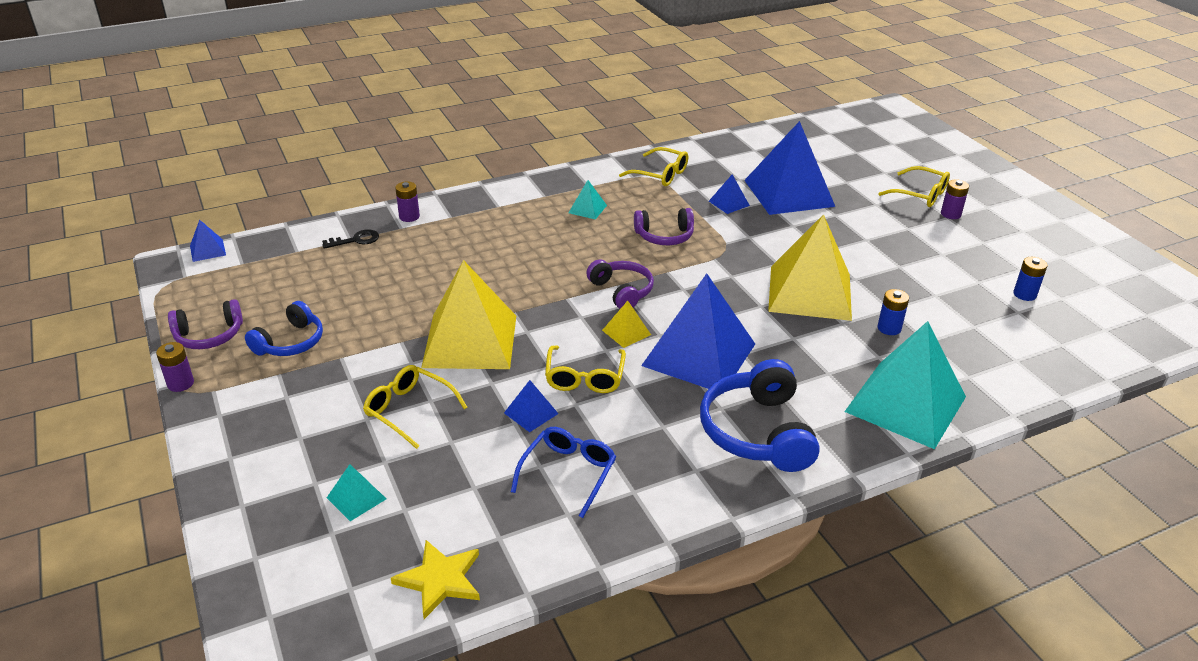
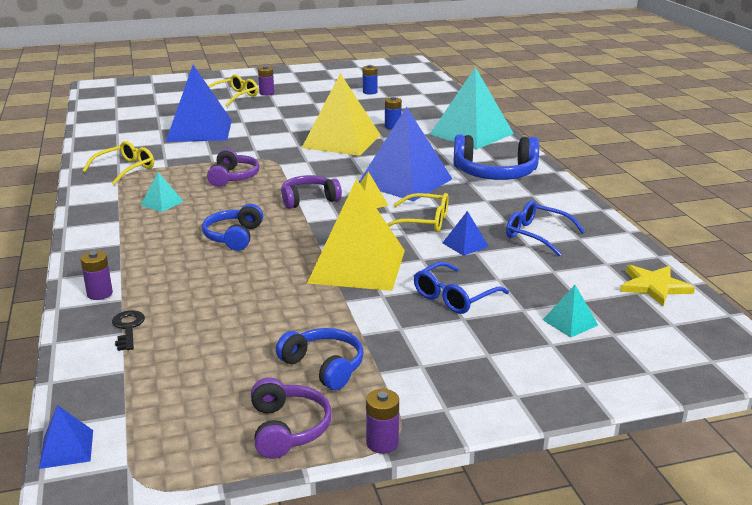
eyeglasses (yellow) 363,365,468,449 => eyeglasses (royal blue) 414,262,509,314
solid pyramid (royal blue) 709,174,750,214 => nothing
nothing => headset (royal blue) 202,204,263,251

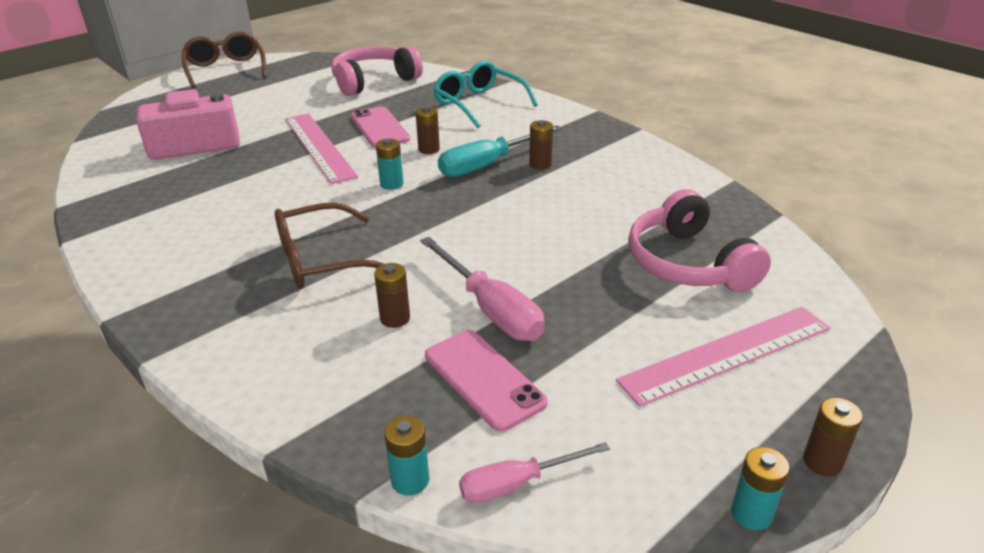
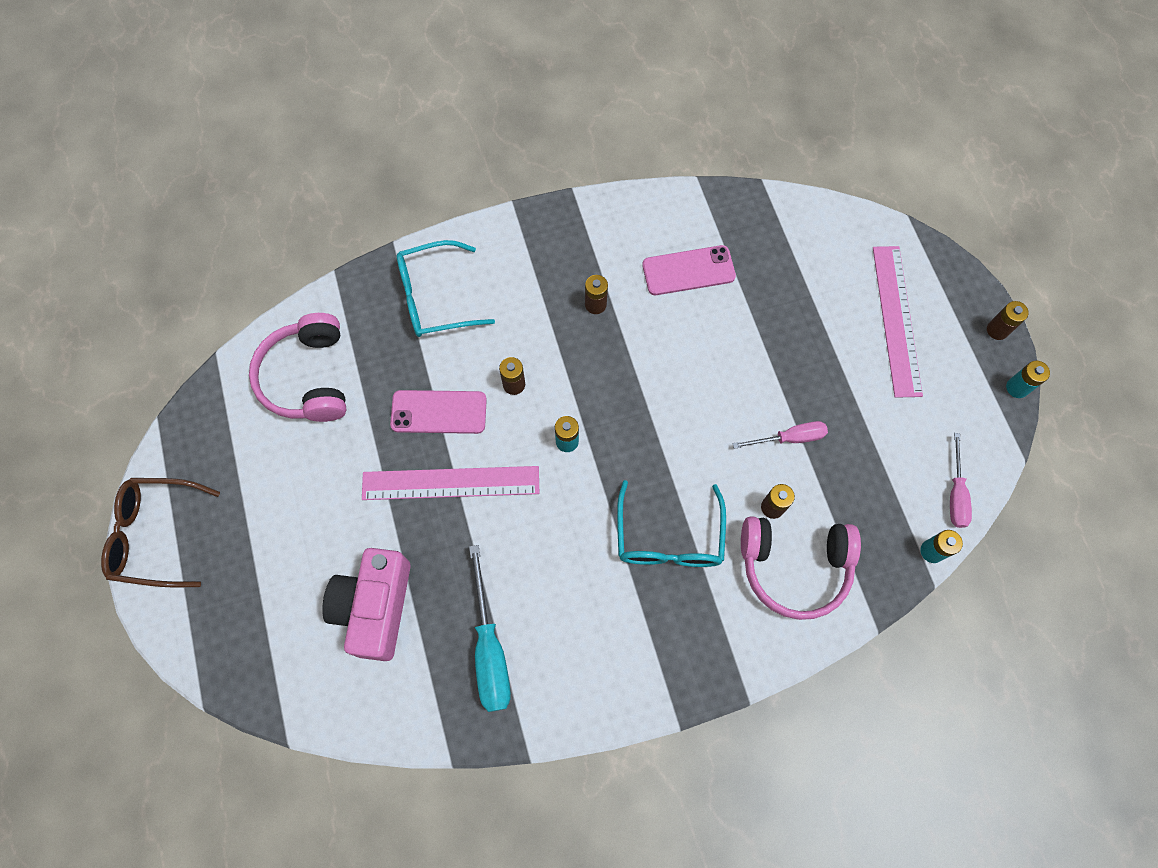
eyeglasses (dark brown) 275,202,384,289 => eyeglasses (teal) 617,480,726,567
screwdriver (pink) 420,237,545,341 => screwdriver (pink) 732,421,828,449, x0.63
mobile phone (pink) 425,330,548,432 => mobile phone (pink) 642,245,736,295, move
screwdriver (teal) 438,125,562,177 => screwdriver (teal) 469,545,511,712, move
headset (pink) 628,189,771,292 => headset (pink) 741,516,861,620, move

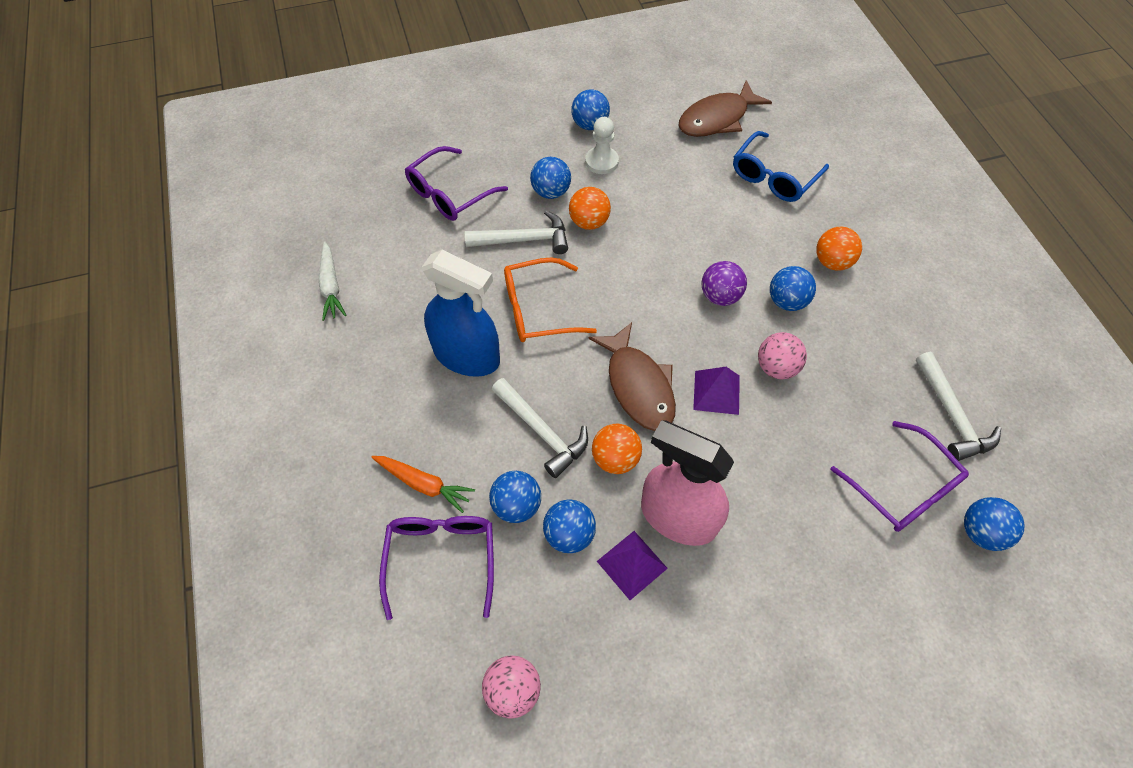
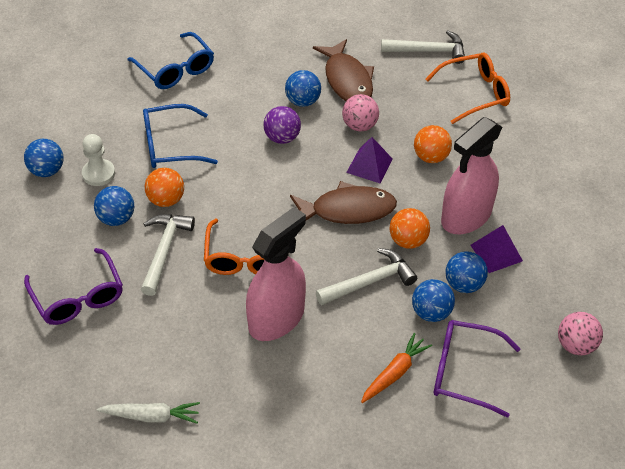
spray cleaner (royal blue) 422,250,500,377 => spray cleaner (pink) 246,207,306,341
fish (dark brown) 679,80,772,137 => fish (dark brown) 313,39,374,101, move
sphere (orange-coloured) 816,227,862,270 => sphere (orange-coloured) 414,125,452,163, move
eyeglasses (royal purple) 830,421,969,532 => eyeglasses (orange-coloured) 425,53,510,124
sphere (royal blue) 964,497,1025,551 => nothing
nothing => eyeglasses (royal blue) 143,104,218,168

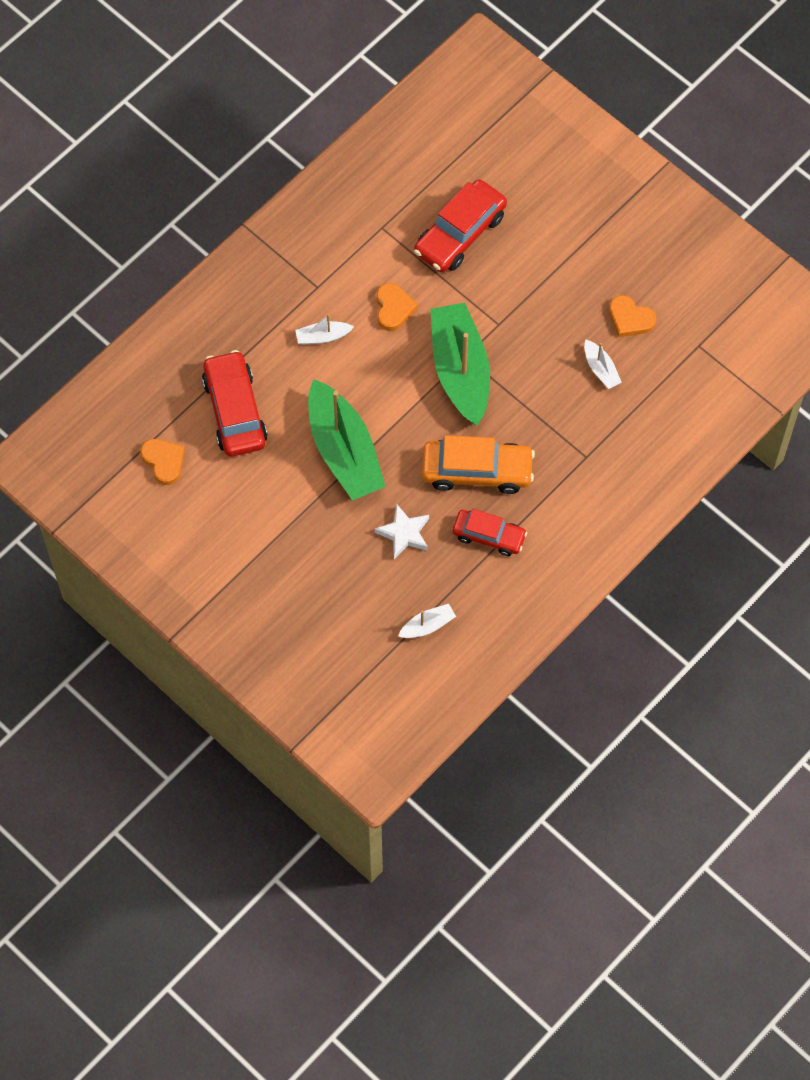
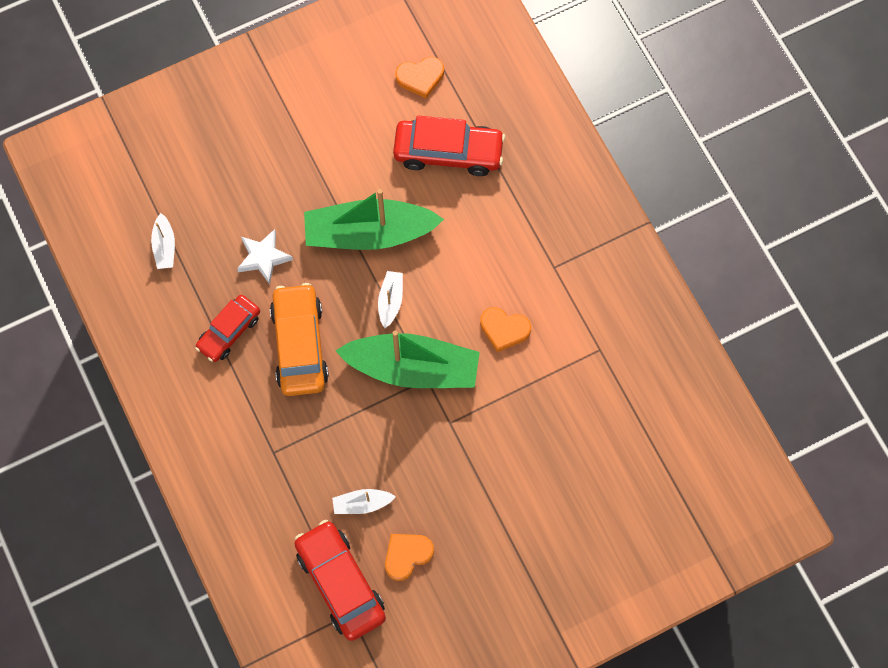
toy boat (white) 295,314,354,345 => toy boat (white) 378,271,403,328, move
car (crimson) 414,179,507,272 => car (crimson) 294,520,386,641, move
car (orange-coloured) 422,435,535,494 => car (orange-coloured) 270,283,329,396, 150 degrees clockwise

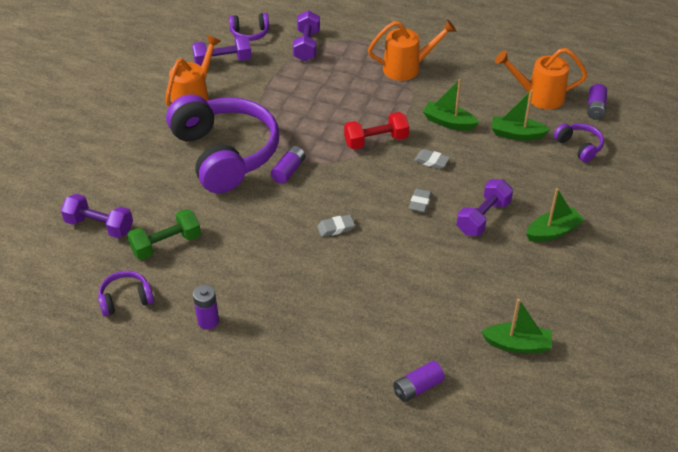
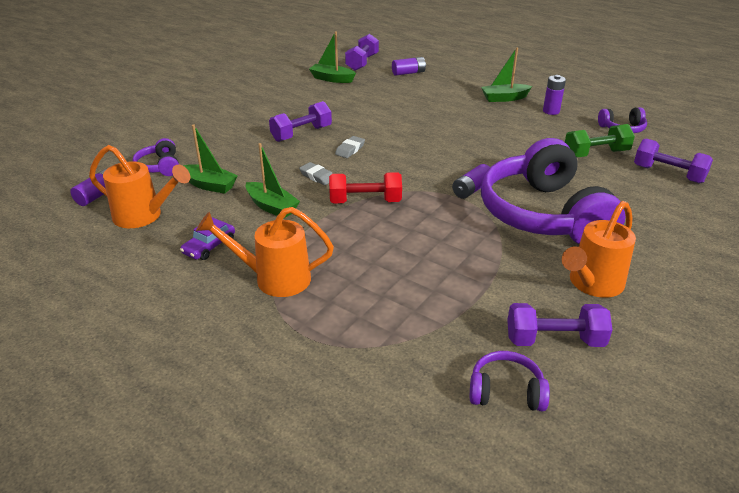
dumbbell (royal purple) 293,10,320,61 => dumbbell (royal purple) 345,34,379,71, move
eraser (ash-grey) 317,215,355,237 => nothing
toy boat (leaf-green) 526,188,584,242 => toy boat (leaf-green) 481,48,532,102, move
nothing => car (royal purple) 180,217,235,260

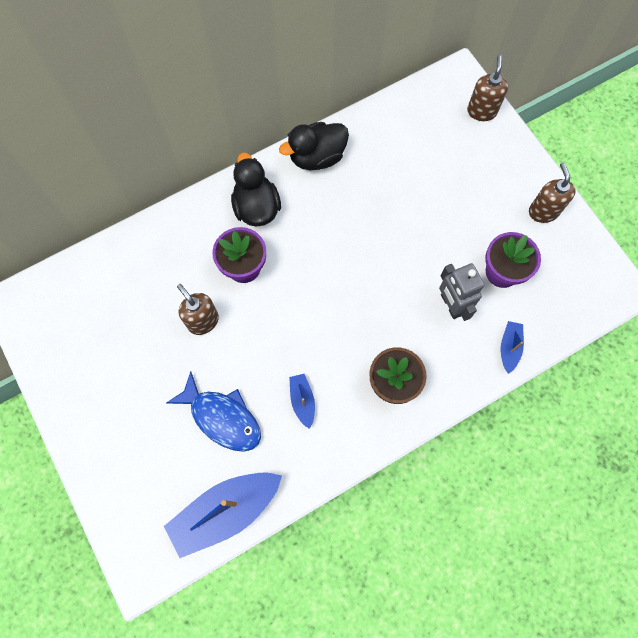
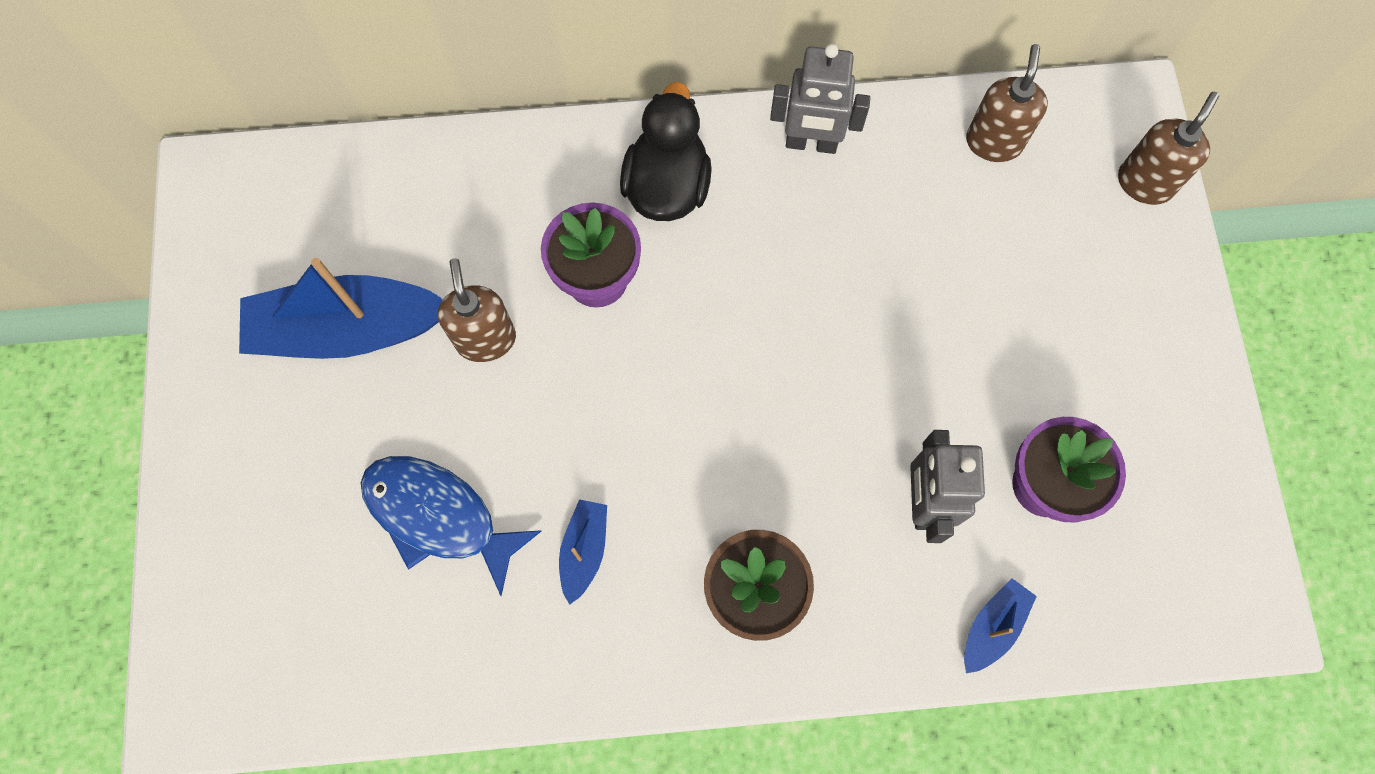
toy boat (royal blue) 164,472,282,558 => toy boat (royal blue) 239,258,443,359, move
fish (royal blue) 167,371,261,452 => fish (royal blue) 361,456,541,596, 150 degrees clockwise
toy duck (jet-black) 279,122,349,170 => robot figure (ash-grey) 770,44,870,154
soap pump (dark brown) 529,162,576,223 => soap pump (dark brown) 966,44,1048,162, move

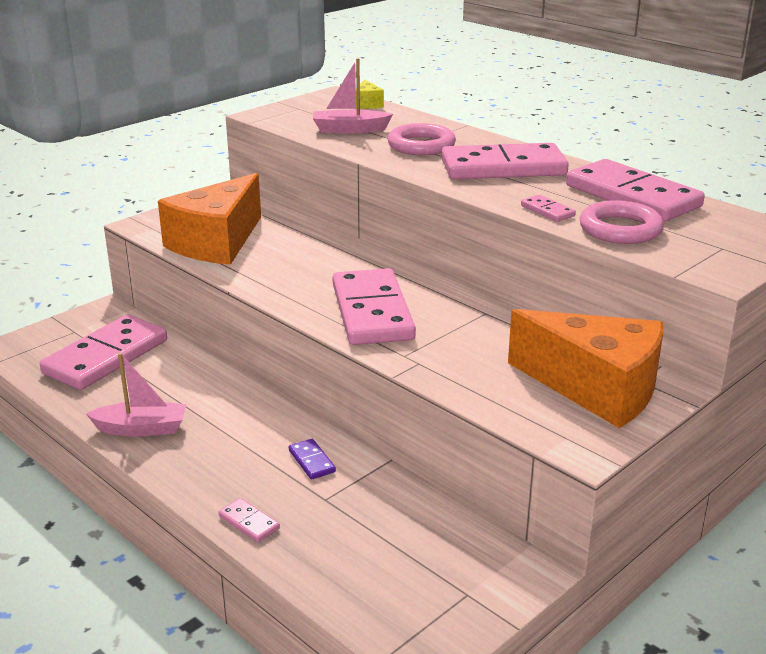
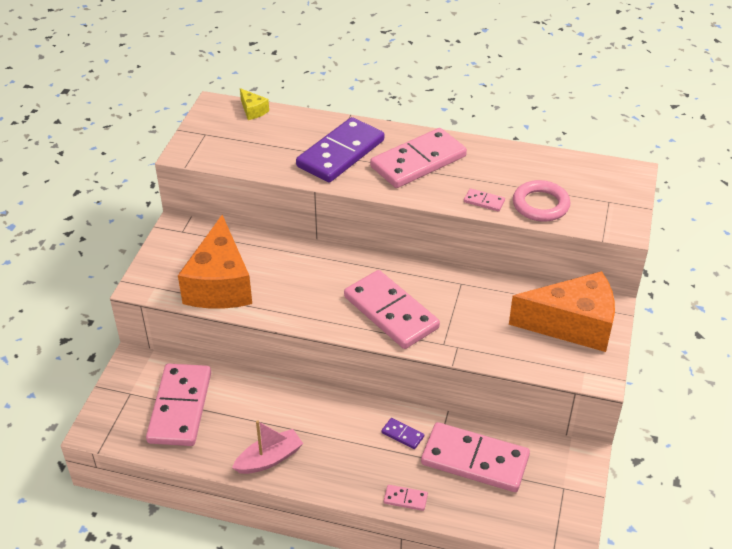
toy boat (pink) 313,58,393,134 => nothing
torus (pink) 388,123,456,155 => domino piece (royal purple) 296,117,384,183
domino piece (pink) 566,159,705,221 => domino piece (pink) 421,422,530,492, move

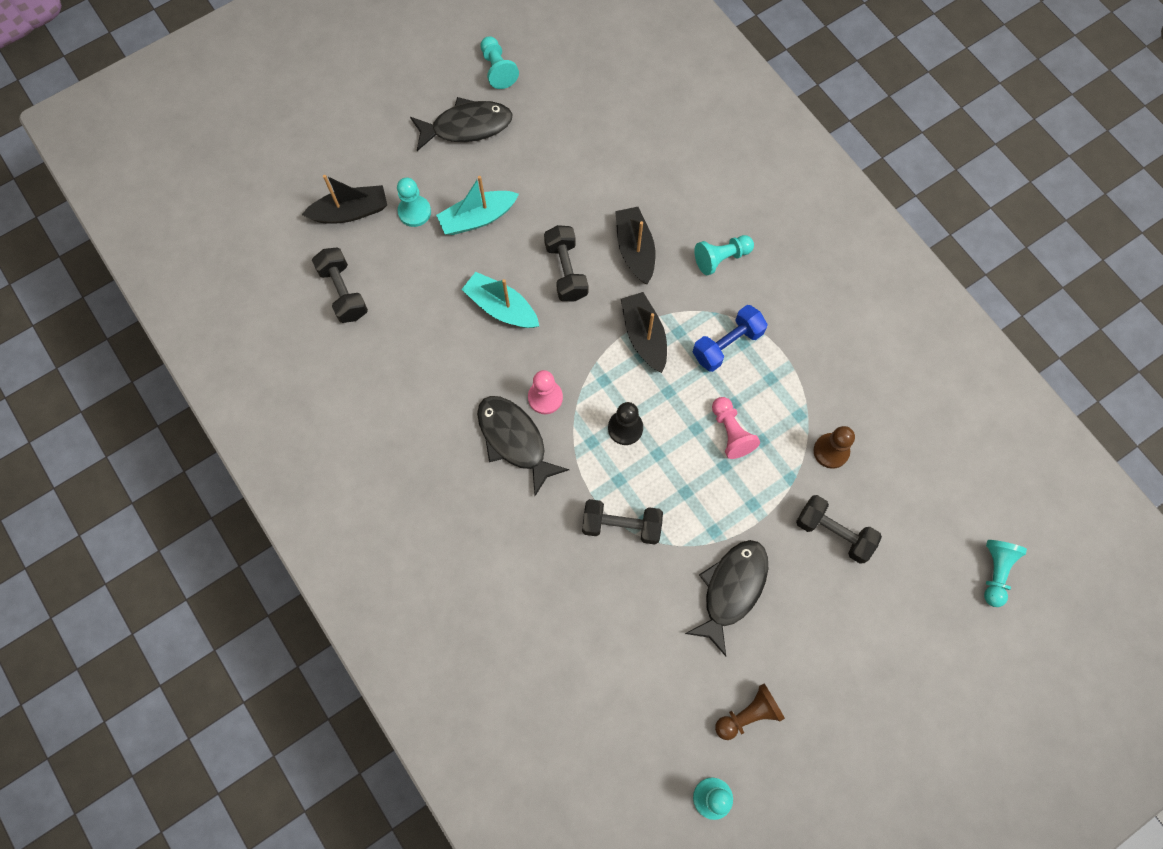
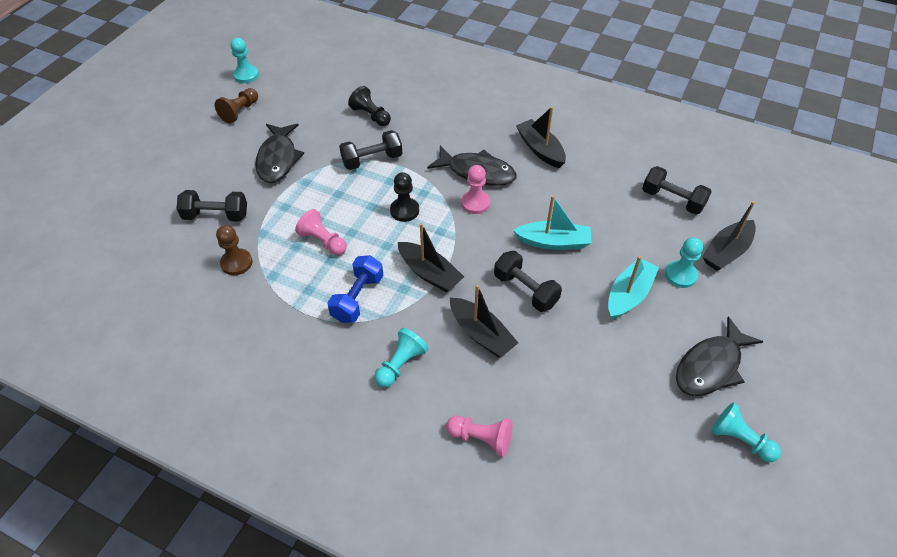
game pawn (teal) 984,540,1027,607 => nothing
nothing => game pawn (jet-black) 348,86,391,126
nothing => game pawn (pink) 446,416,512,457
nothing => toy boat (jet-black) 516,107,566,168

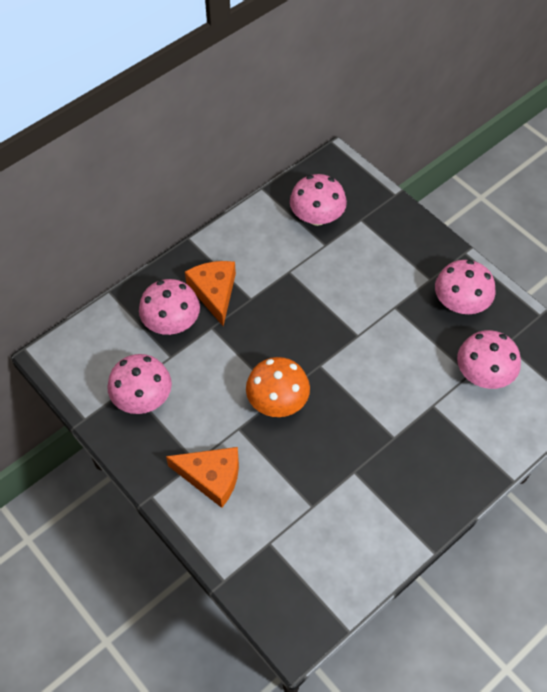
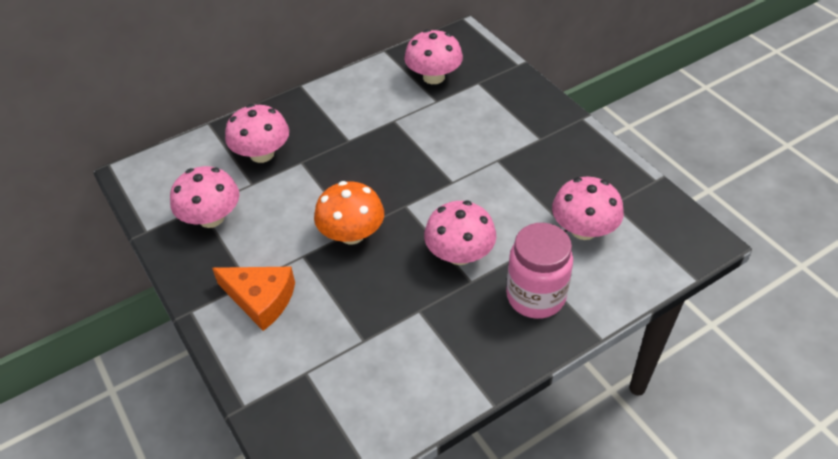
cheese wedge (orange-coloured) 185,261,236,326 => nothing
mushroom (pink) 435,260,496,314 => mushroom (pink) 424,201,496,265, move
nothing => preserve jar (pink) 506,223,573,319

